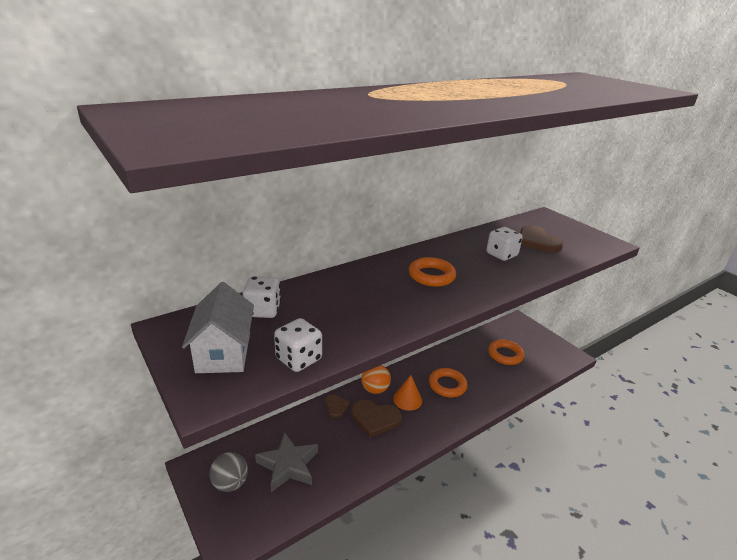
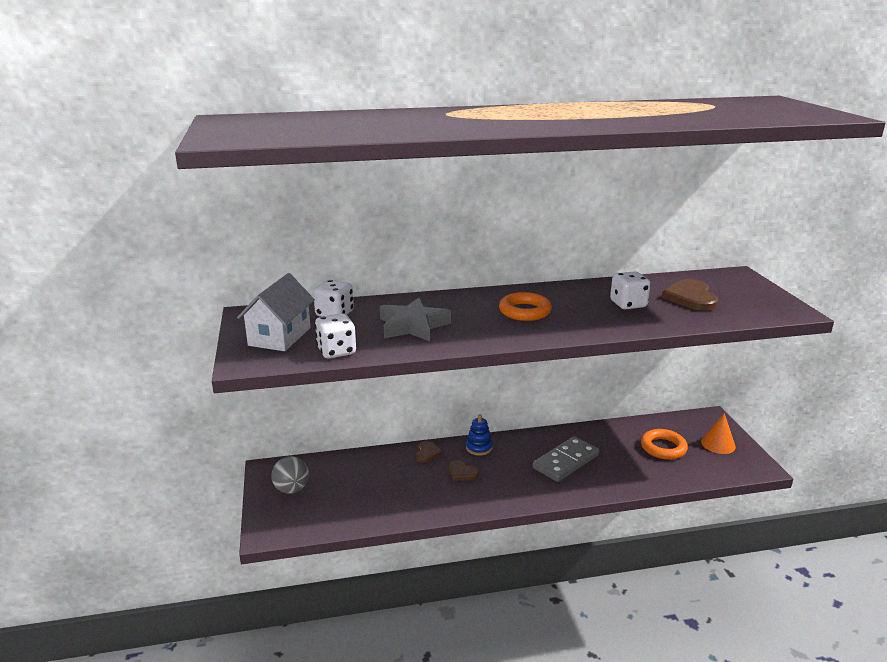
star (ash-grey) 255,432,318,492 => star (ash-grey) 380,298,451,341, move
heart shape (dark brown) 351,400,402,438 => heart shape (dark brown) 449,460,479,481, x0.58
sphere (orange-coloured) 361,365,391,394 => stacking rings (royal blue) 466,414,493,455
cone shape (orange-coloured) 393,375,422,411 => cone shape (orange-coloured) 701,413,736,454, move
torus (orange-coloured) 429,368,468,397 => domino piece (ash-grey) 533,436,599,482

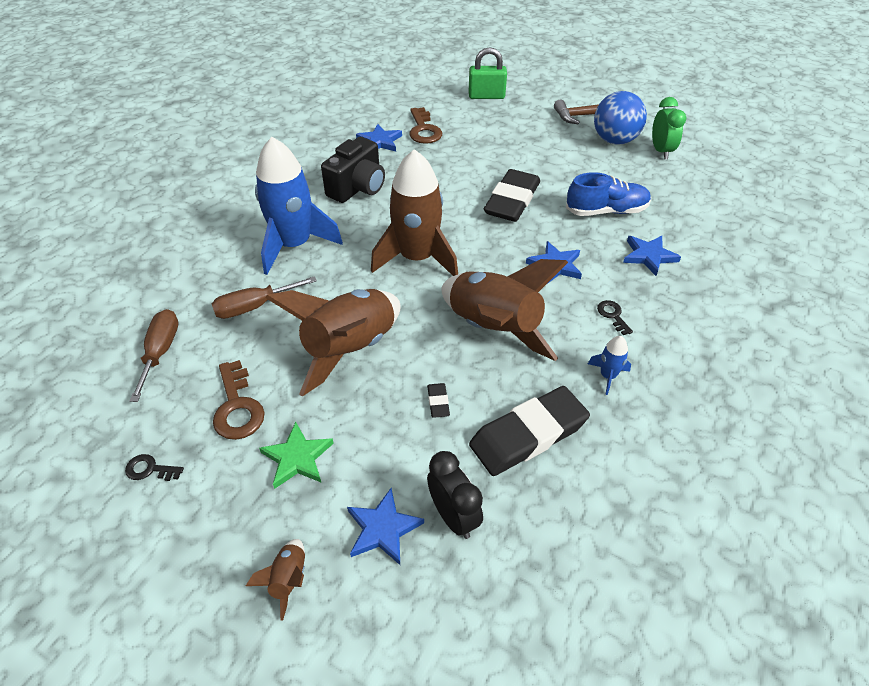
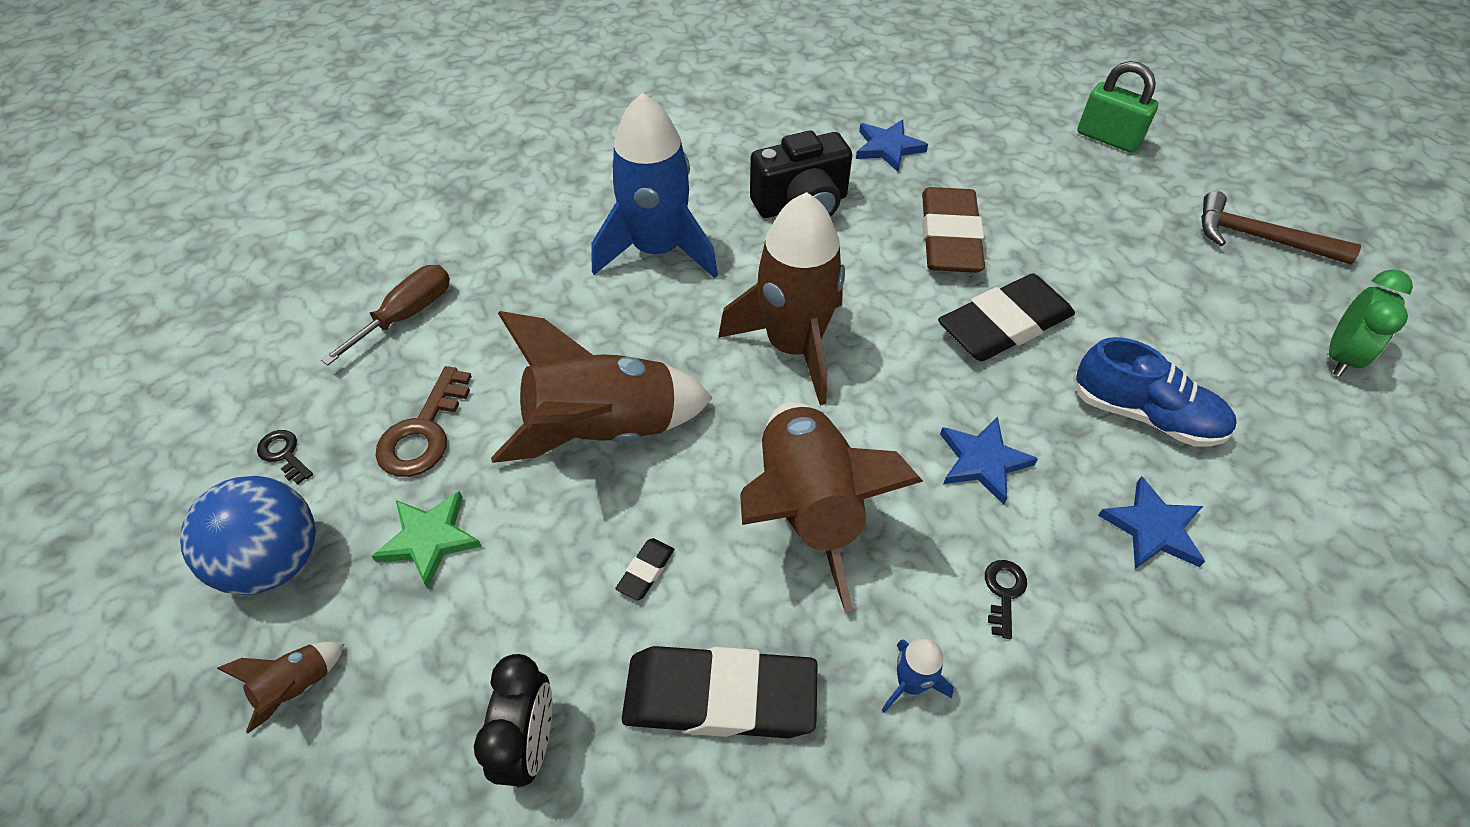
screwdriver (dark brown) 212,276,317,319 => nothing
star (royal blue) 347,488,424,565 => nothing
key (dark brown) 409,107,442,144 => nothing
sphere (royal blue) 594,91,647,145 => sphere (royal blue) 180,476,316,595, move
nothing => eraser (dark brown) 922,187,985,273

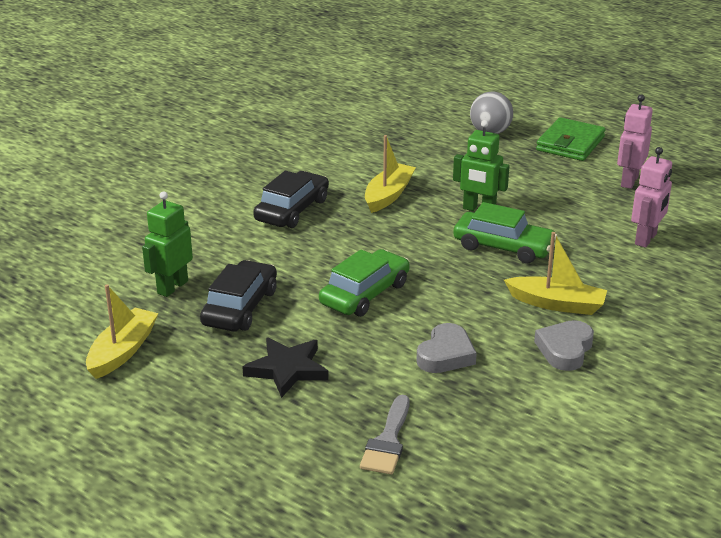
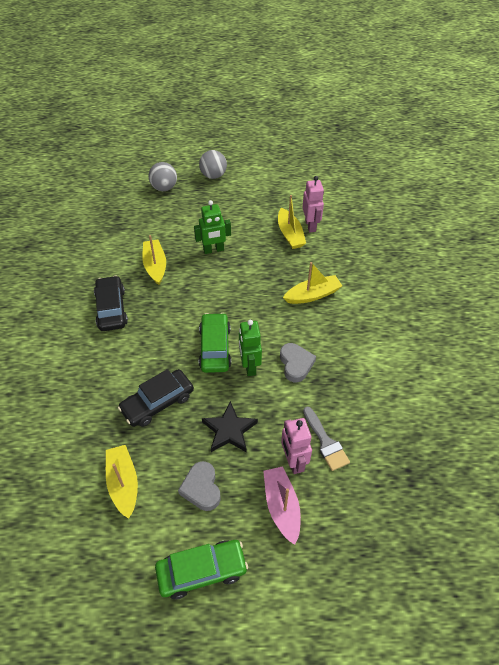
robot figure (leaf-green) 142,191,193,297 => robot figure (leaf-green) 239,320,262,376, move
car (jet-black) 200,260,277,331 => car (jet-black) 118,369,194,427, 105 degrees counterclockwise
car (leaf-green) 453,202,557,263 => car (leaf-green) 155,540,248,599, move
heart shape (ash-grey) 534,320,594,371 => heart shape (ash-grey) 178,461,221,511, move
wallet (leaf-green) 536,117,605,161 => sphere (ash-grey) 199,150,227,179
robot figure (pink) 617,94,653,189 => robot figure (pink) 281,418,312,474, move
nothing => toy boat (pink) 263,466,301,545
nothing => toy boat (yellow) 278,195,306,249

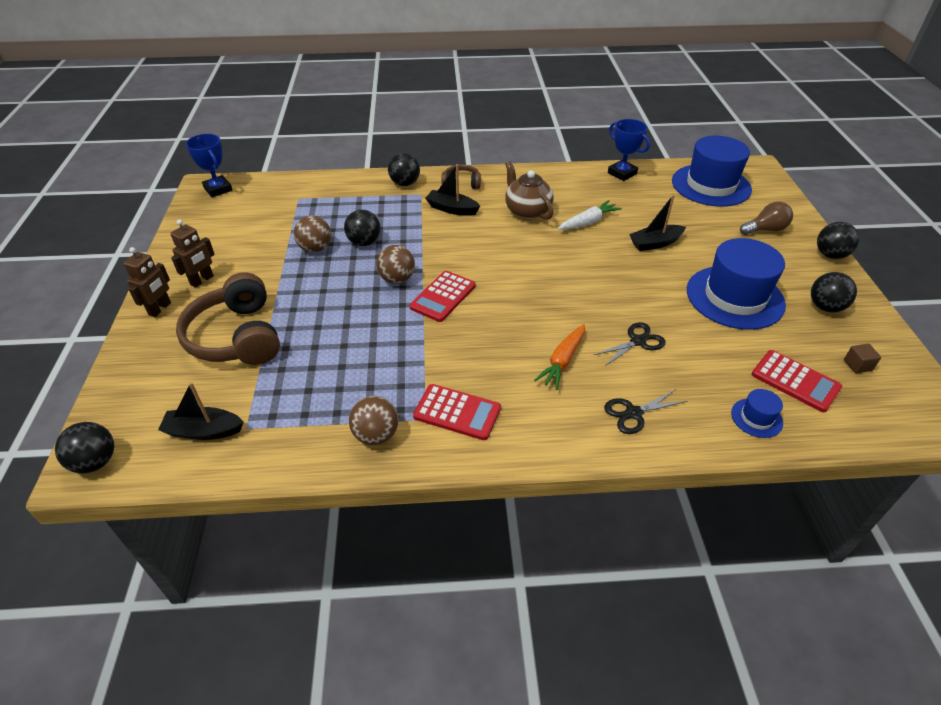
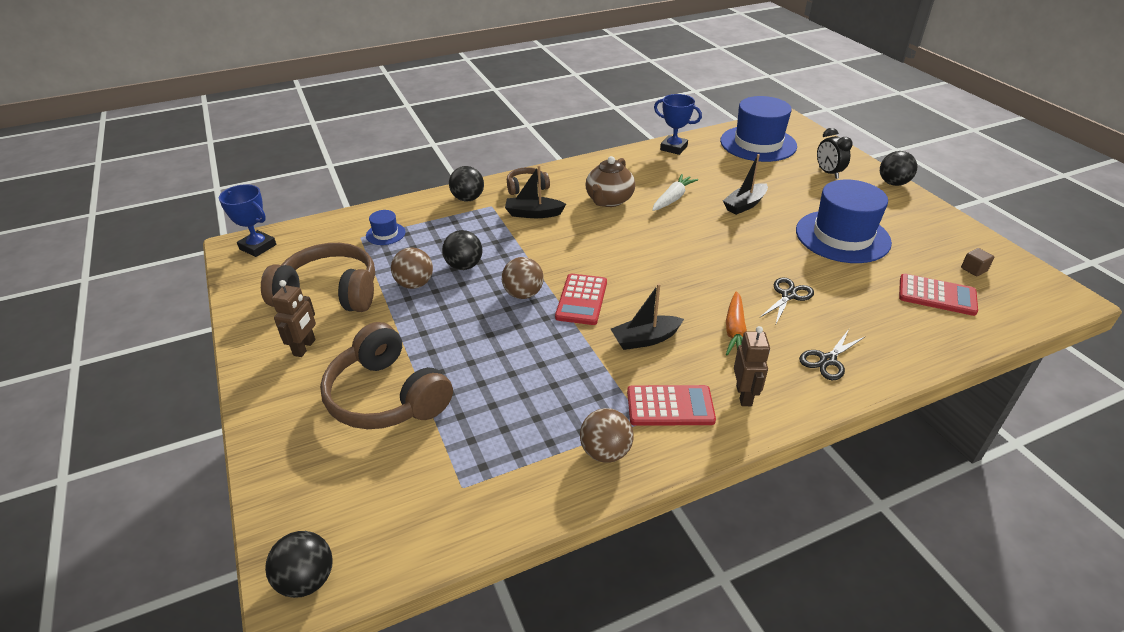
robot figure (dark brown) 123,247,171,317 => robot figure (dark brown) 734,326,770,406, move
toy boat (jet-black) 158,382,244,440 => toy boat (jet-black) 611,284,684,350, move
tea pot (dark brown) 505,161,554,220 => tea pot (dark brown) 585,156,635,207, 105 degrees counterclockwise
top hat (royal blue) 731,389,783,438 => top hat (royal blue) 366,210,406,245, move
lightbulb (dark brown) 740,202,793,235 => bedside clock (jet-black) 817,128,853,179
sphere (jet-black) 811,272,857,313 => nothing
nothing => headset (dark brown) 261,243,375,312

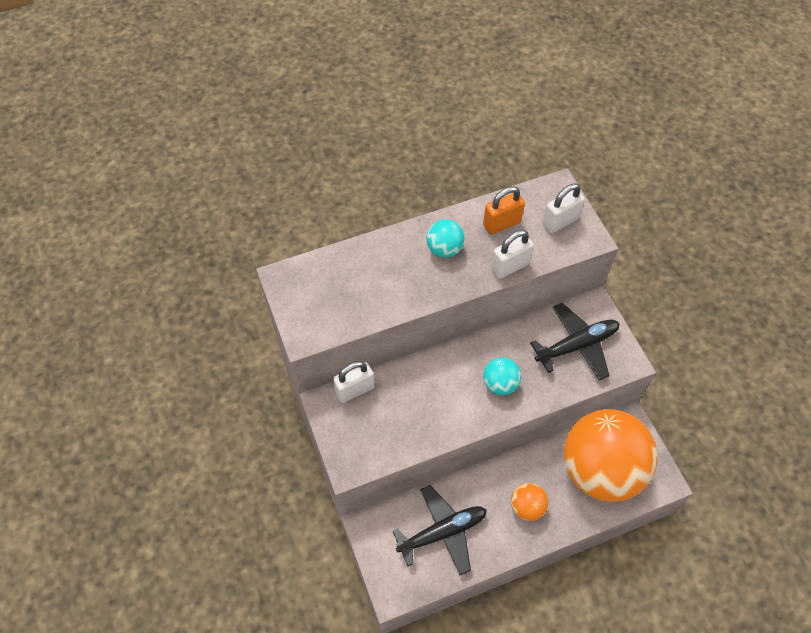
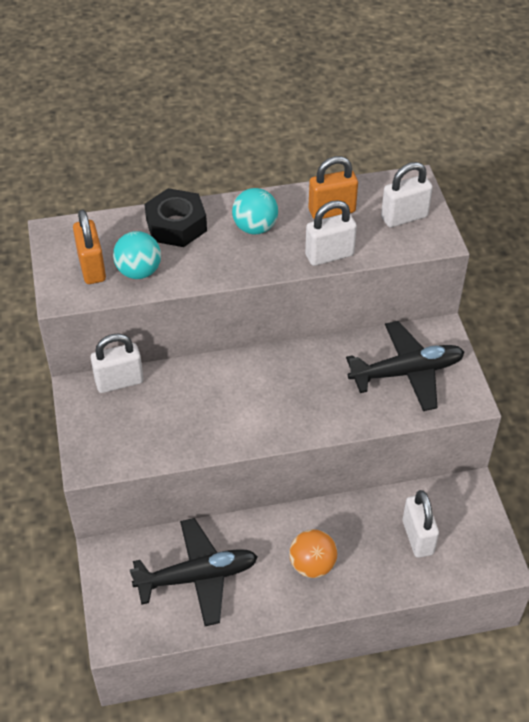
sphere (teal) 483,358,521,395 => sphere (teal) 113,231,161,279, move
sphere (orange-coloured) 564,409,658,502 => lock (white) 403,490,439,558
nothing => lock (orange-coloured) 73,209,106,284
nothing => hex nut (jet-black) 144,188,207,247

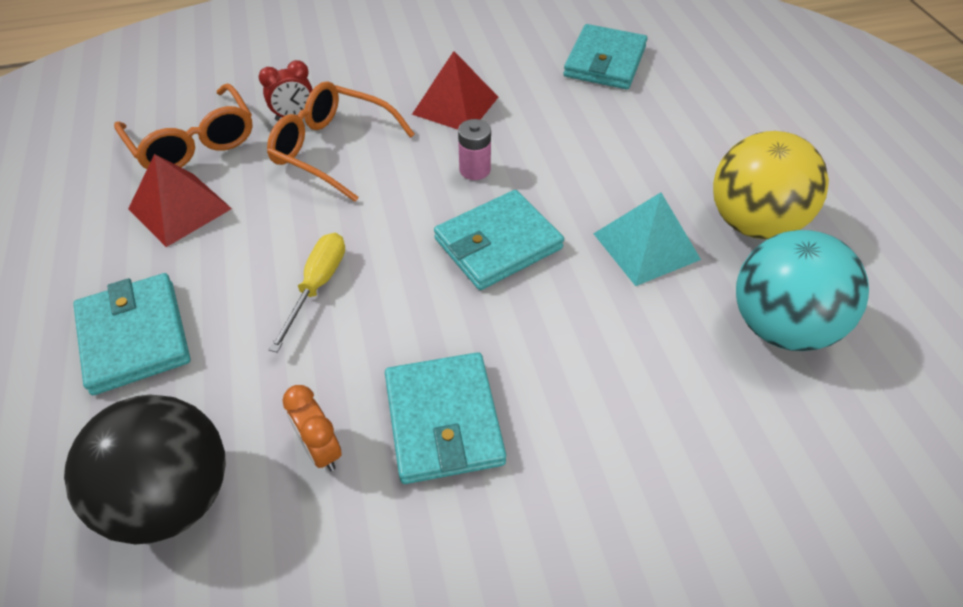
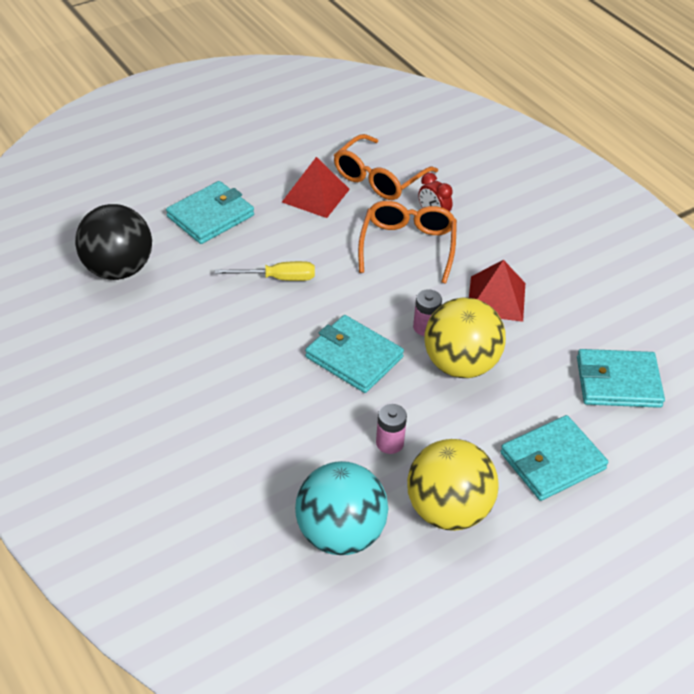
bedside clock (orange-coloured) 282,385,342,471 => nothing
wallet (teal) 385,352,506,484 => wallet (teal) 500,415,608,501, move
solid pyramid (teal) 593,192,701,286 => battery (pink) 376,404,407,454
nothing => sphere (yellow) 425,298,506,378

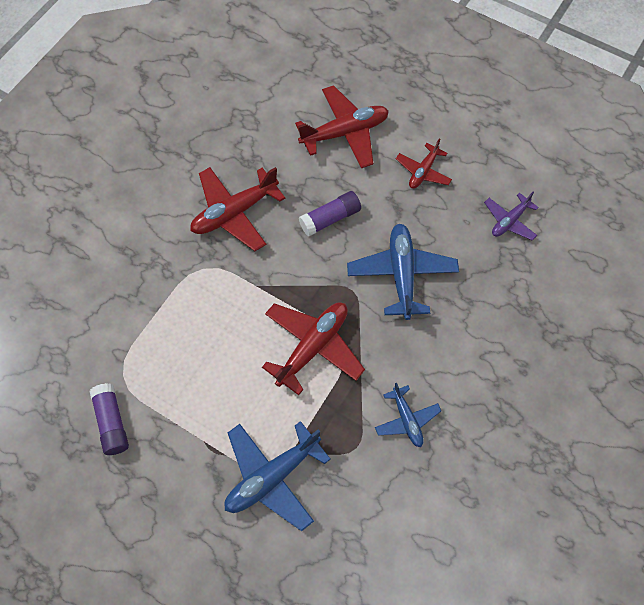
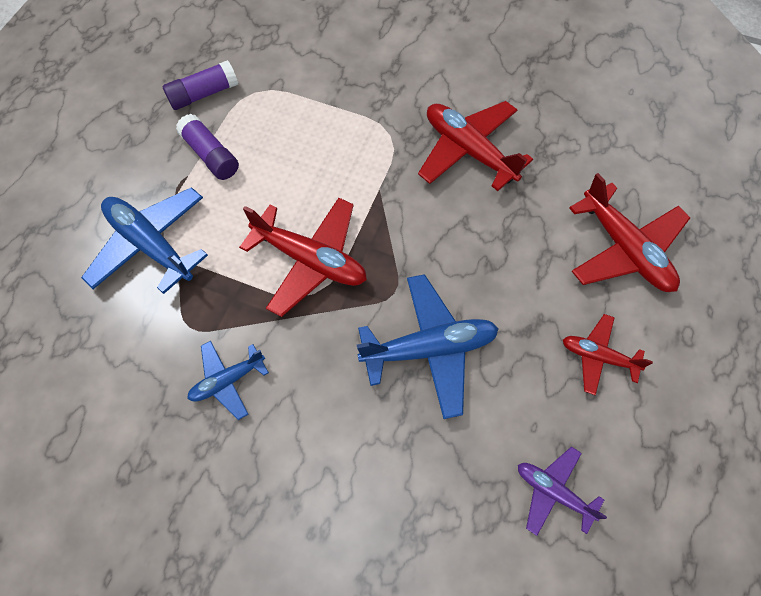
glue stick (royal purple) 299,191,361,236 => glue stick (royal purple) 176,114,239,180, move

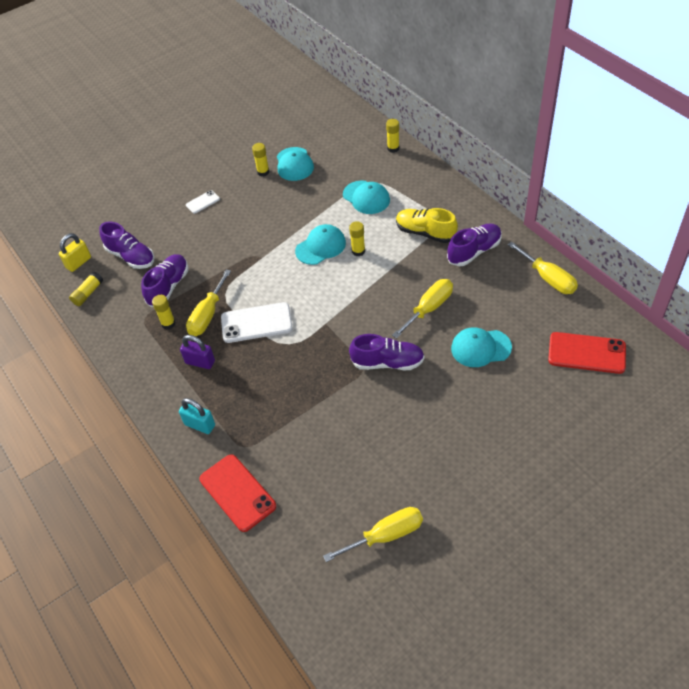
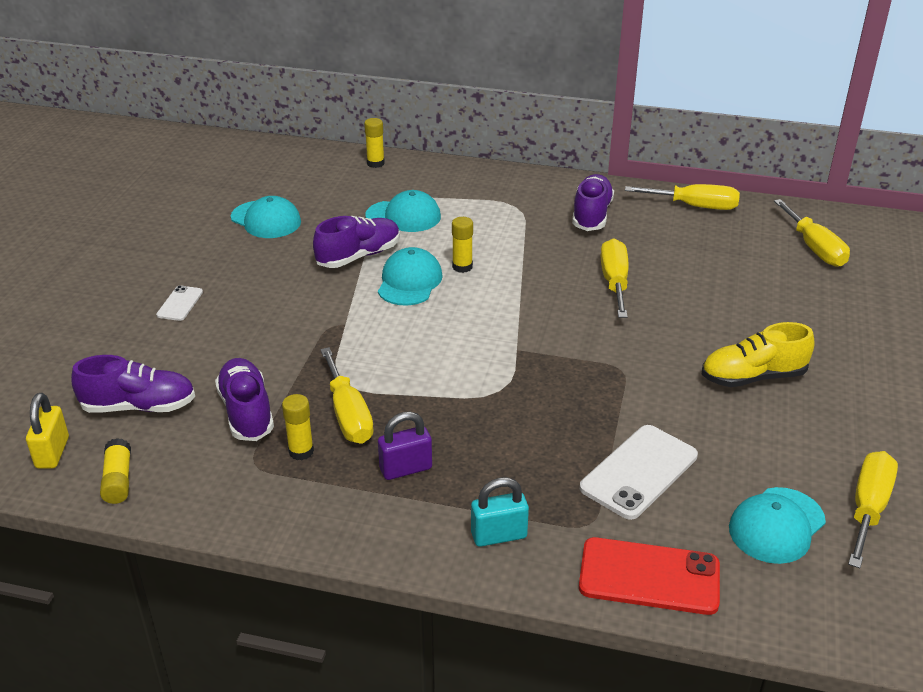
mobile phone (white) 221,302,293,343 => mobile phone (white) 580,425,698,520, move
glue stick (yellow) 252,143,270,177 => nothing
shoe (royal purple) 349,334,425,370 => shoe (royal purple) 313,216,400,268, move
shoe (yellow) 396,208,458,243 => shoe (yellow) 702,322,815,387, move
peaked cap (teal) 451,327,512,367 => peaked cap (teal) 729,487,826,564, move
mobile phone (crimson) 548,332,626,374 => screwdriver (yellow) 774,199,850,267

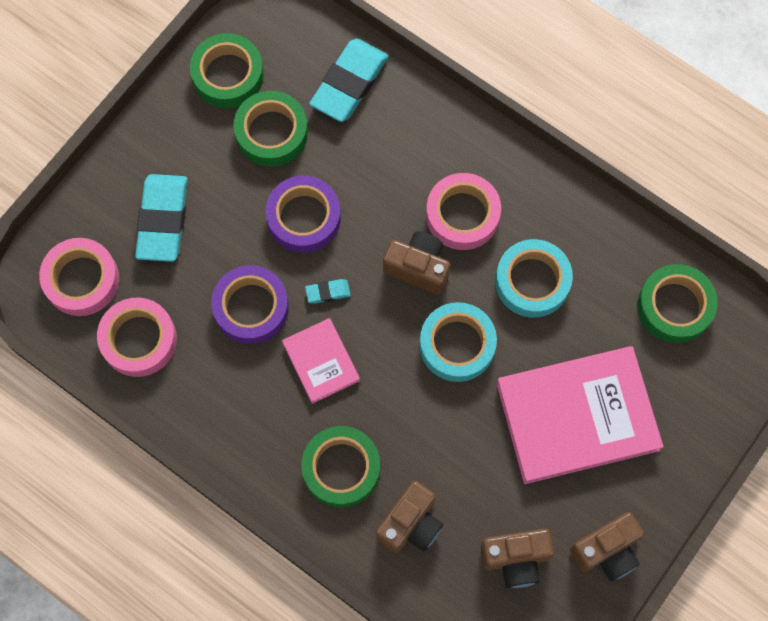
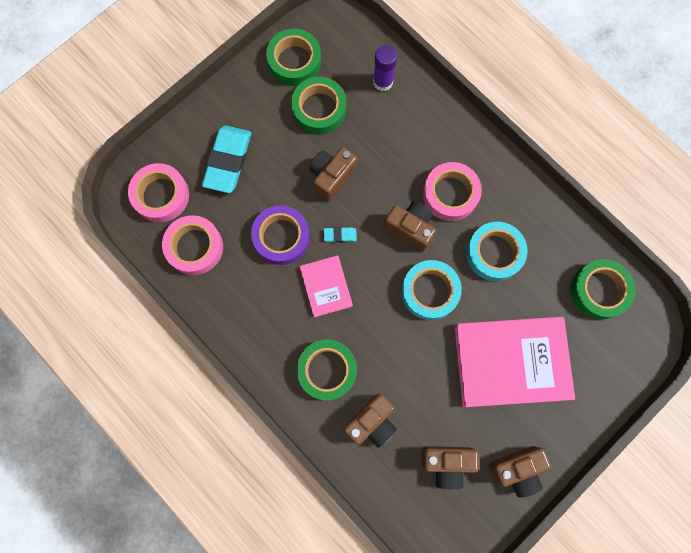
roll of tape (royal purple) 266,176,341,253 => photo camera (dark brown) 309,147,357,201
eraser (teal) 309,39,389,122 => glue stick (royal purple) 373,45,397,91

